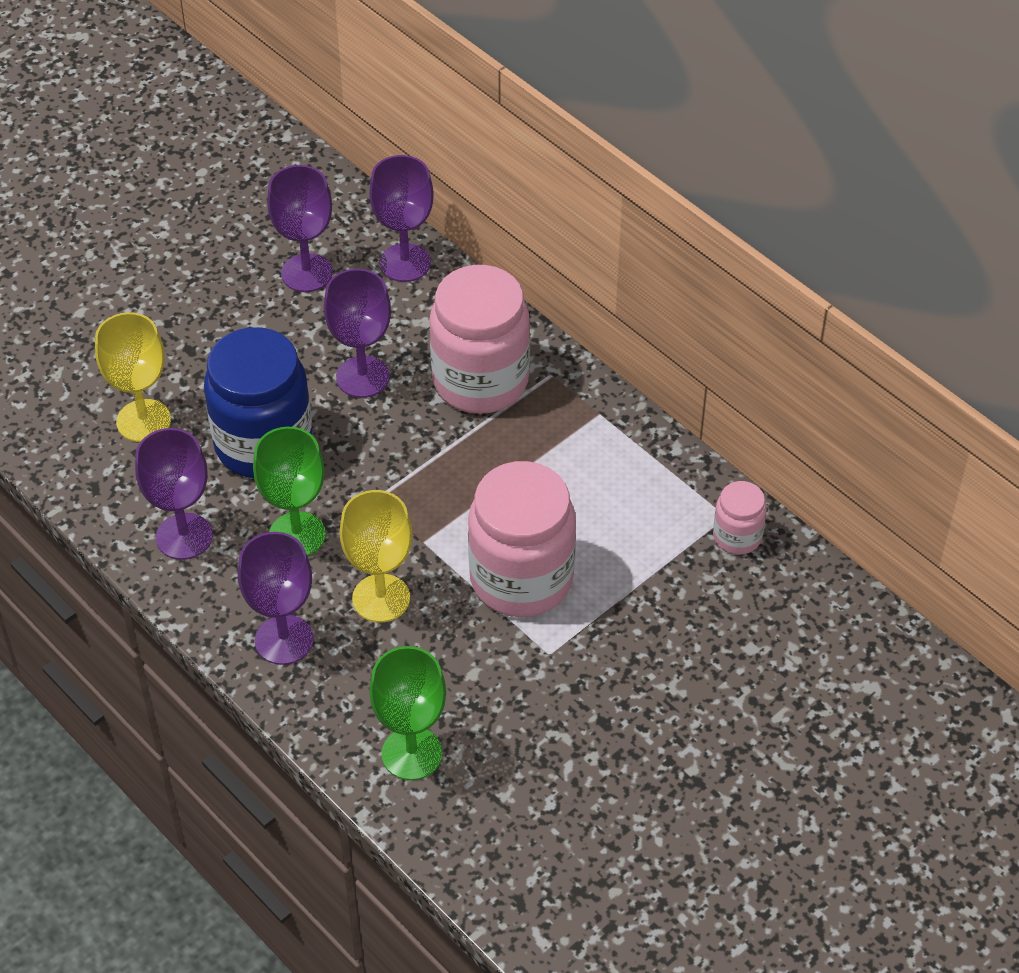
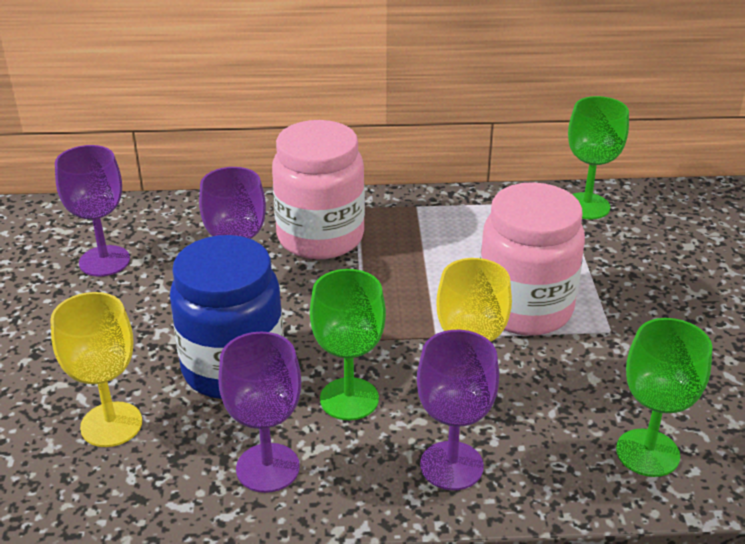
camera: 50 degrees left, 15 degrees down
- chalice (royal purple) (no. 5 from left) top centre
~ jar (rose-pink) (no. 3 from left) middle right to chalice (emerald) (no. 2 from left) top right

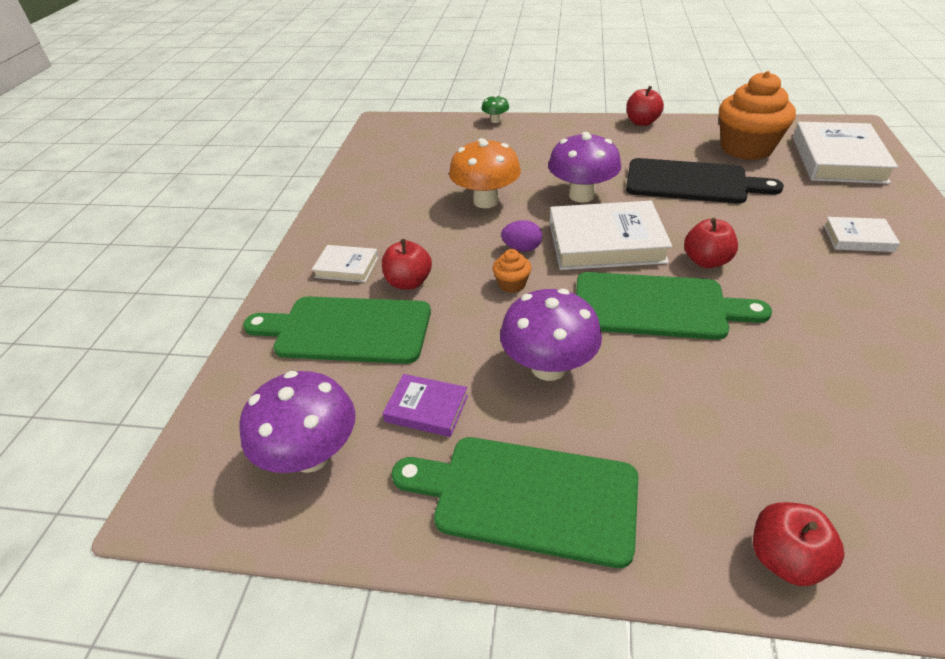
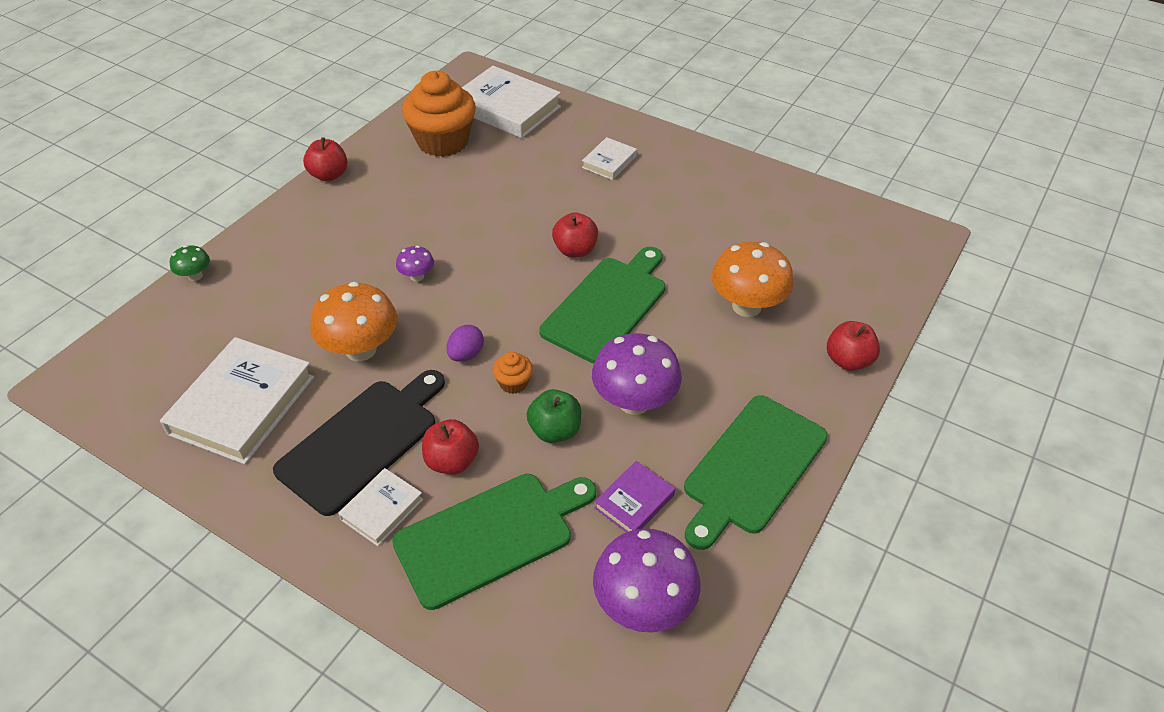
camera: 70 degrees left, 5 degrees up
~ mushroom (royal purple) (no. 3 from left in the first image) top centre = centre x0.49
~ cutting board (ebony) top right to middle left
~ hardback (white) (no. 2 from left in the first image) centre to hardback (white) (no. 1 from left) middle left
~ cutting board (emerald) (no. 1 from left) centre = bottom centre 150 degrees counterclockwise
+ mushroom (orange) (no. 2 from left) centre
+ apple fruit (emerald) centre

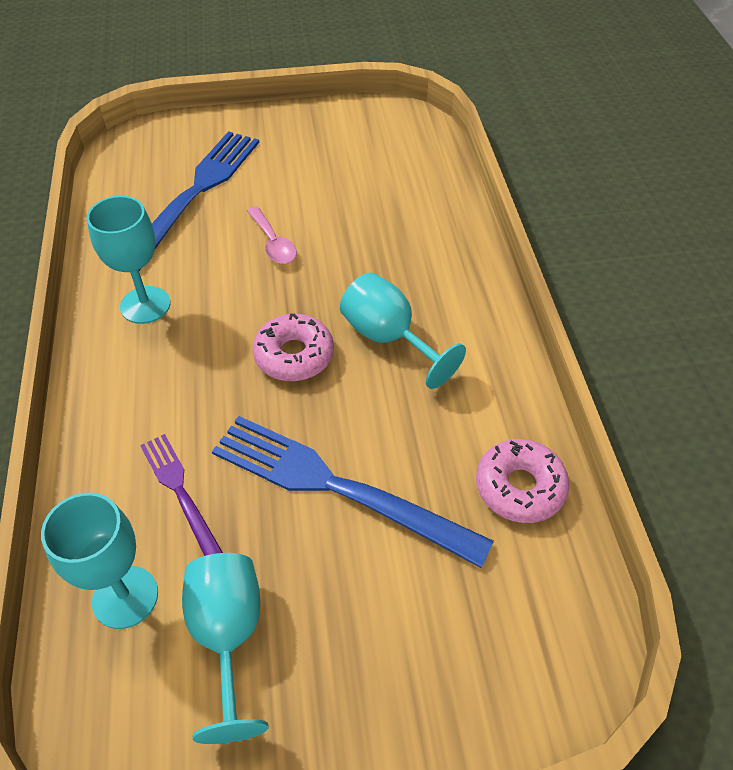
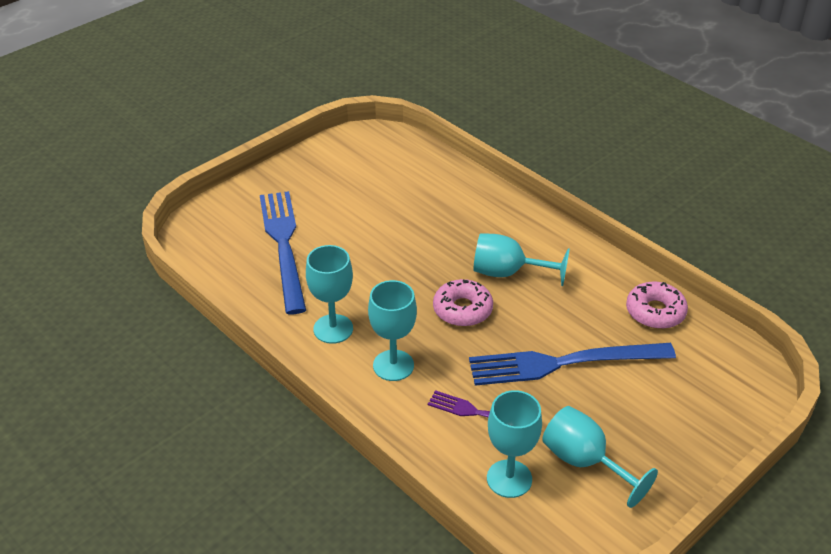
camera: 35 degrees left, 10 degrees down
- tablespoon (rose-pink) top centre
+ chalice (aqua) (no. 2 from left) centre

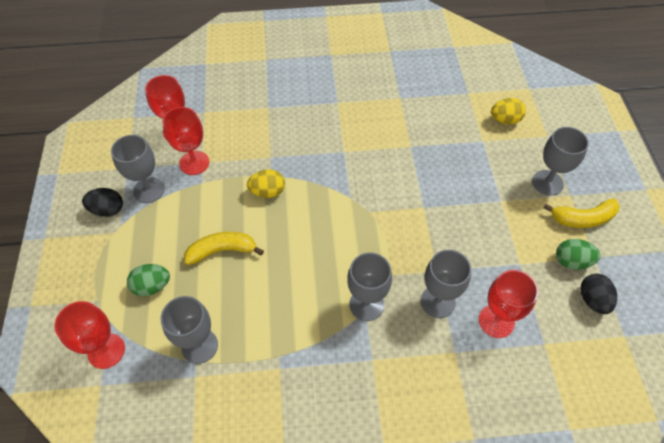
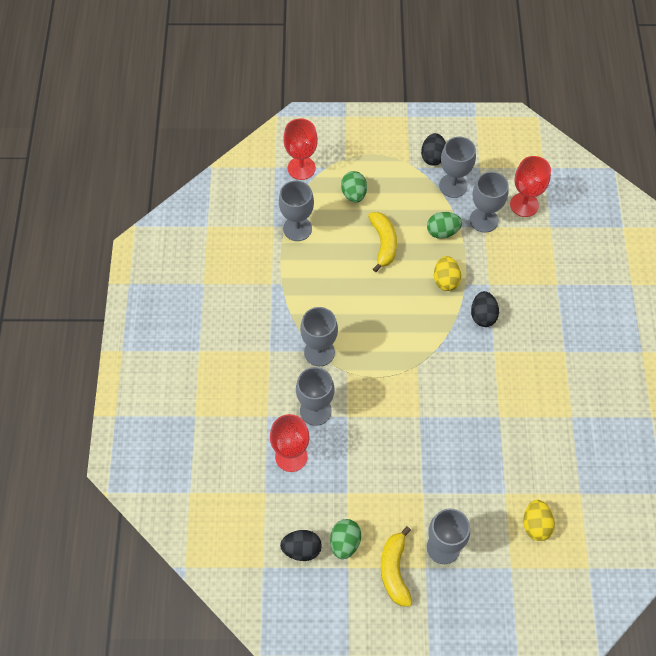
camera: 95 degrees right, 5 degrees up
~ chalice (scarlet) (no. 3 from left) top left to chalice (grey) (no. 6 from left) top right
+ egg (emerald) (no. 3 from left) middle right
+ egg (ebony) (no. 3 from left) middle right

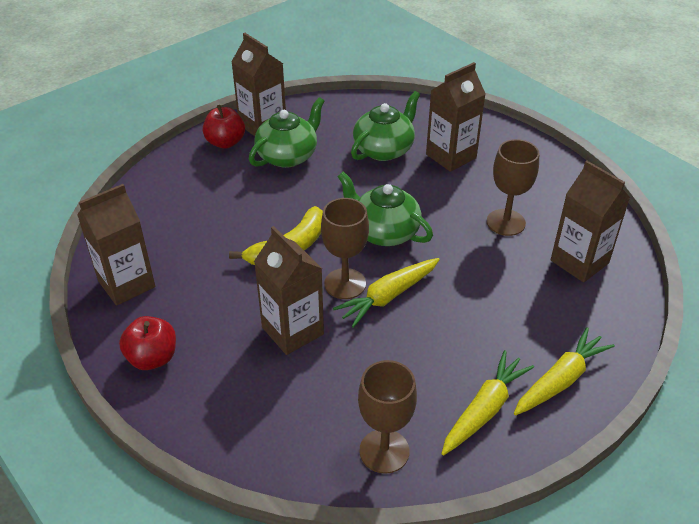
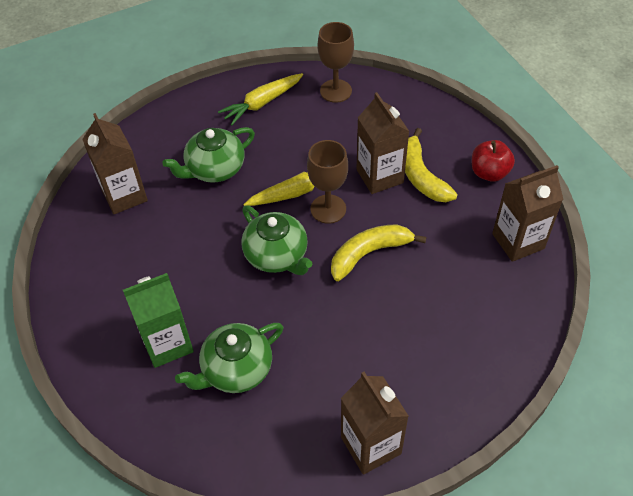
camera: 165 degrees left, 10 degrees up
~ carton (russet) (no. 4 from left) top centre to carton (emerald) middle left
~ teapot (emerald) (no. 1 from left) top centre to top left
- apple fruit (scarlet) (no. 2 from left) top left
- chalice (russet) (no. 3 from left) middle right
- toy carrot (yellow) (no. 3 from left) bottom right
+ toy banana (yellow) (no. 2 from left) top right

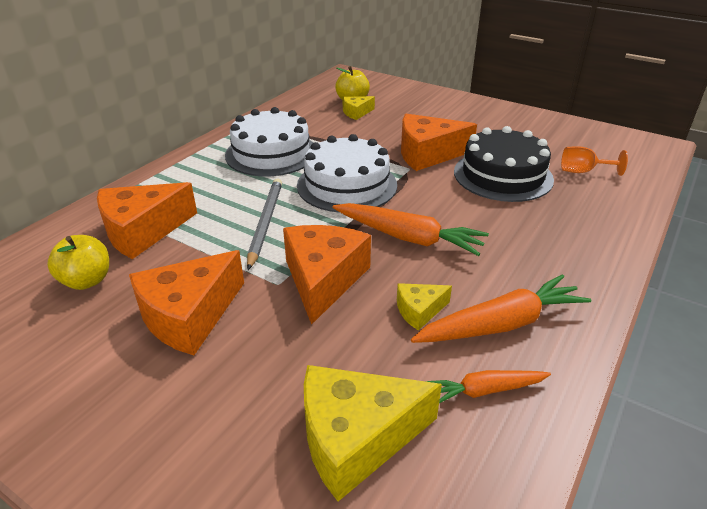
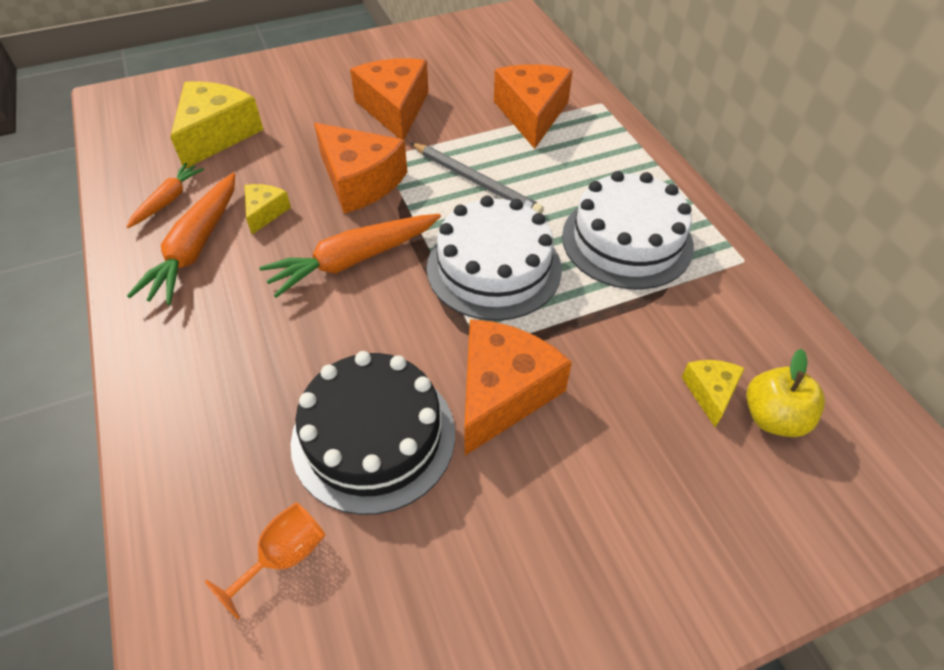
camera: 125 degrees right, 15 degrees up
- apple fruit (yellow) (no. 1 from left) middle left

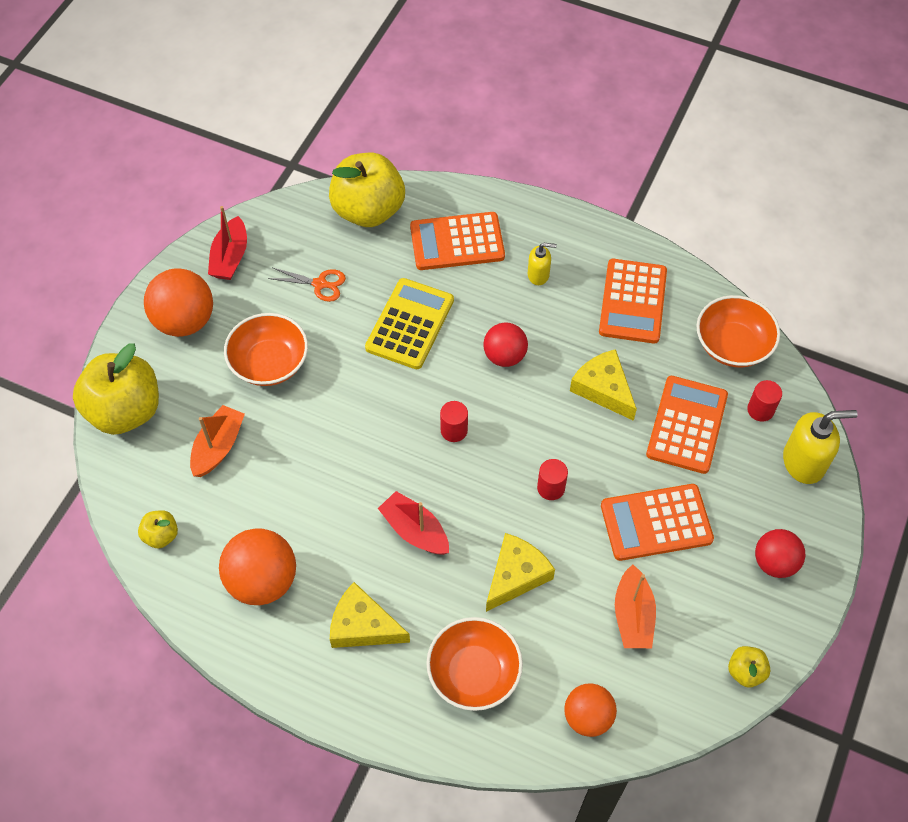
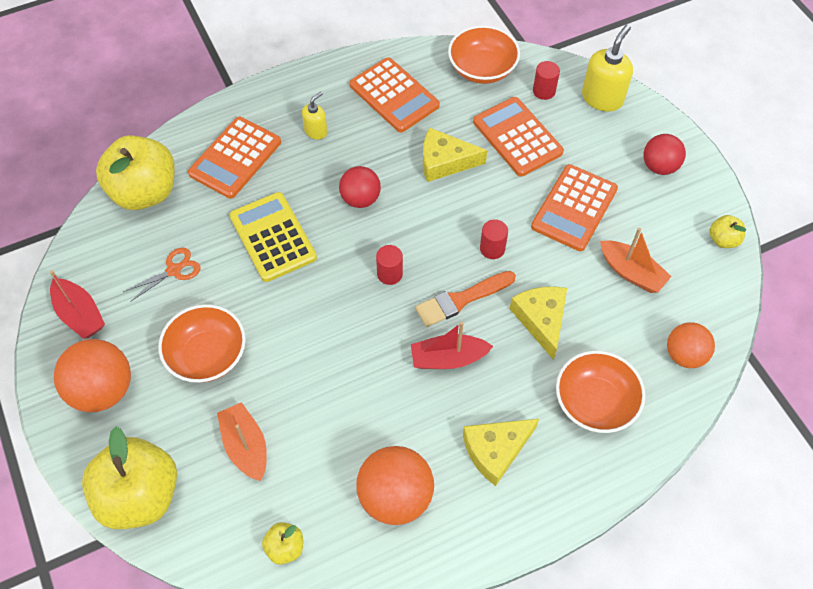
camera: 50 degrees left, 0 degrees up
+ paintbrush (orange) centre

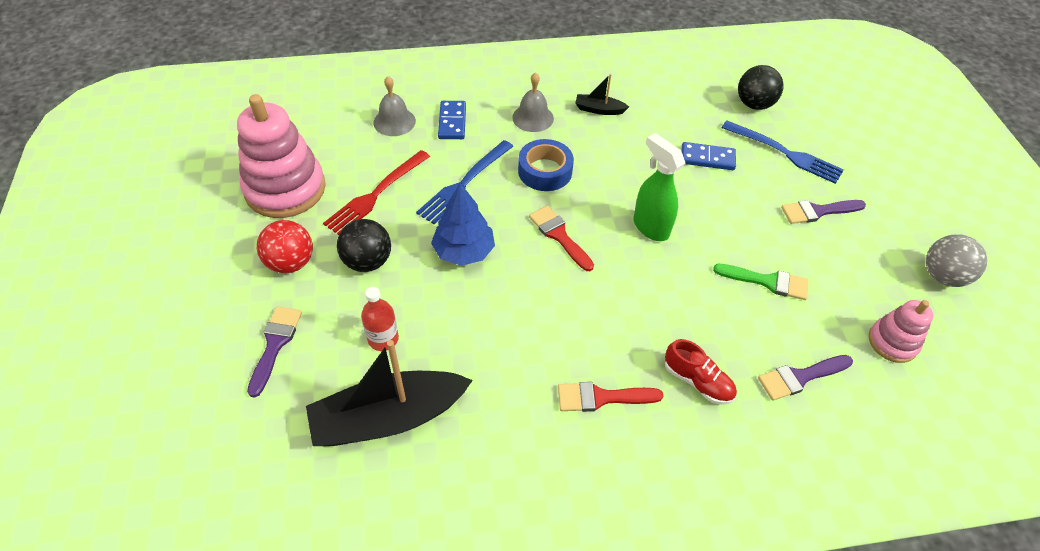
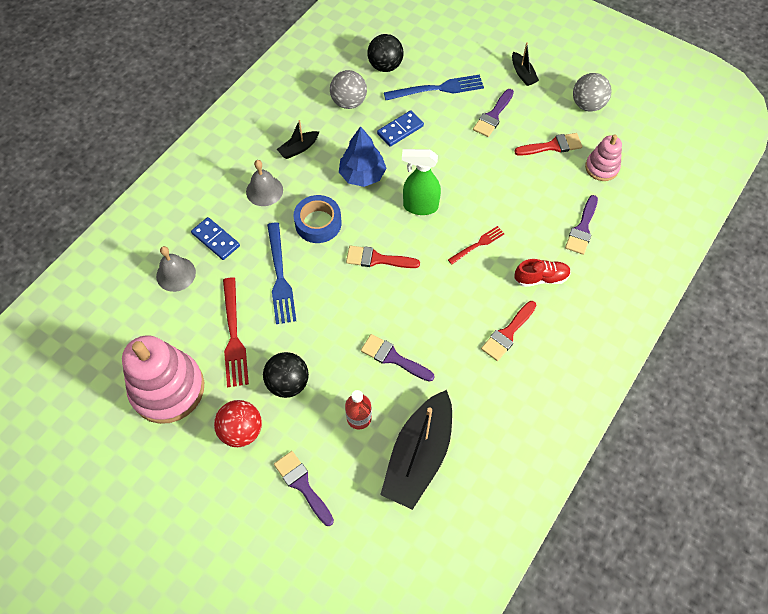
camera: 45 degrees left, 10 degrees up
~ fir tree (cobalt) centre to top centre
- paintbrush (emerald) middle right
+ boat (ebony) (no. 3 from left) top right
+ play ball (grey) (no. 1 from left) top centre
+ paintbrush (scarlet) (no. 3 from left) top right
+ dinner fork (scarlet) (no. 2 from left) centre
+ paintbrush (royal purple) (no. 2 from left) centre

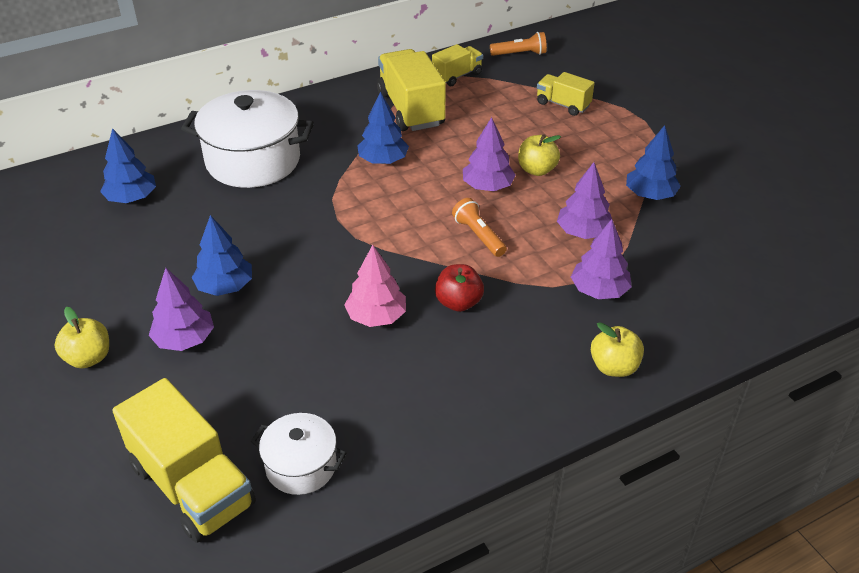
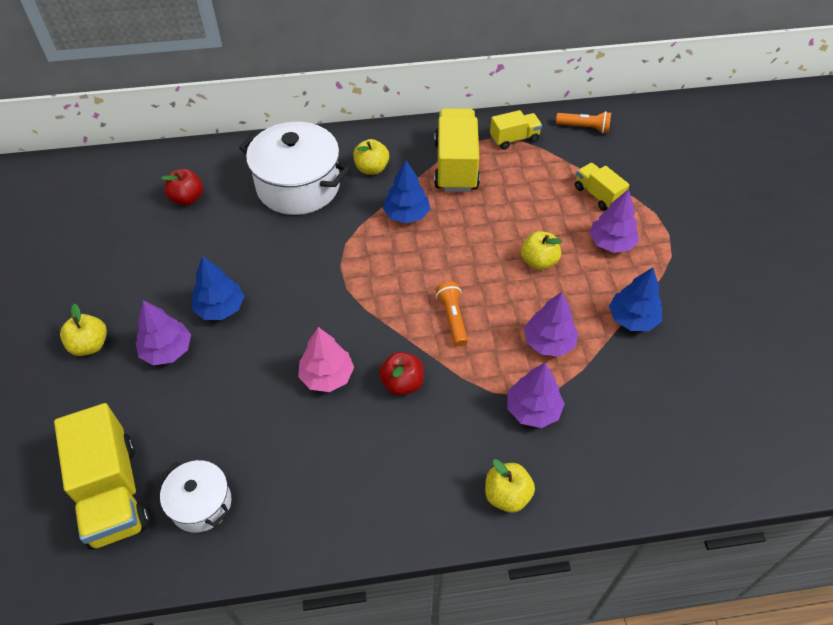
camera: 20 degrees right, 10 degrees up
~ fir tree (royal purple) (no. 2 from left in the first image) top centre to fir tree (royal purple) (no. 4 from left) middle right
~ fir tree (cobalt) (no. 1 from left) top left to apple fruit (scarlet) (no. 1 from left) top left
+ apple fruit (yellow) (no. 2 from left) top centre

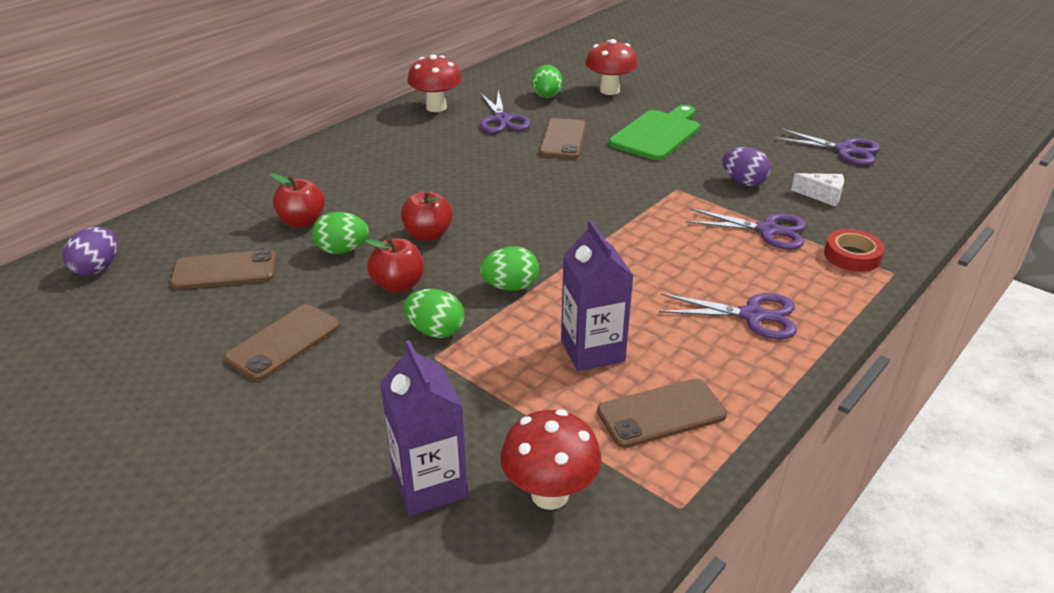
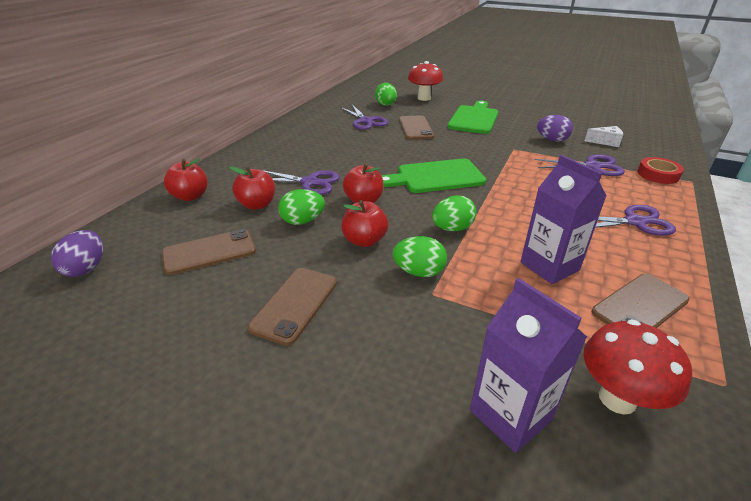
camera: 15 degrees left, 0 degrees up
- mushroom (scarlet) (no. 1 from left) top centre
~ shears (royal purple) (no. 4 from left in the first image) top right to shears (royal purple) (no. 1 from left) centre
+ apple fruit (scarlet) (no. 1 from left) middle left
+ cutting board (emerald) (no. 1 from left) centre

